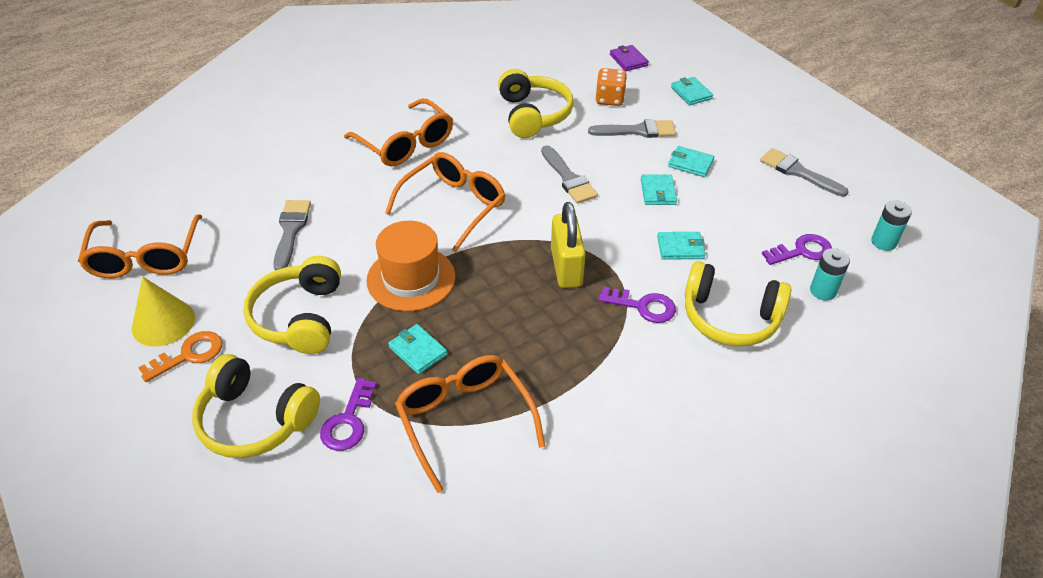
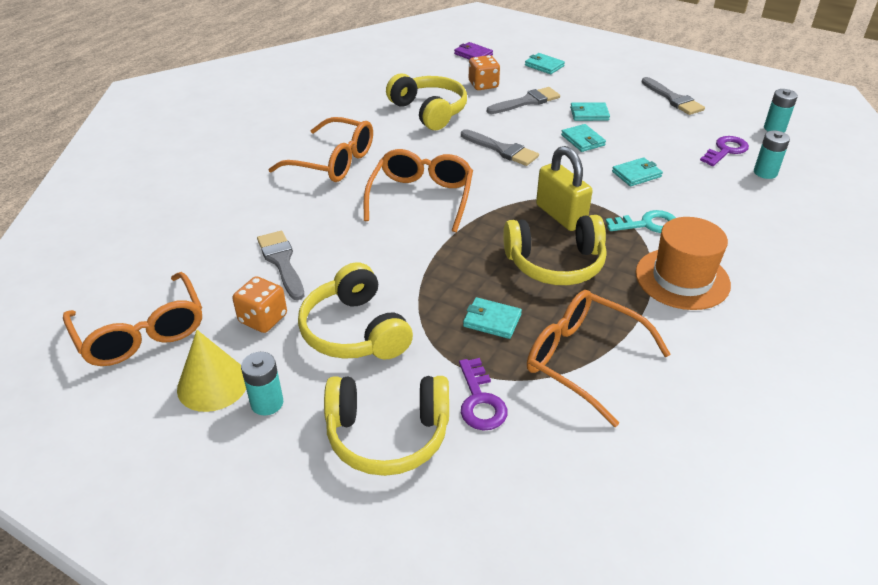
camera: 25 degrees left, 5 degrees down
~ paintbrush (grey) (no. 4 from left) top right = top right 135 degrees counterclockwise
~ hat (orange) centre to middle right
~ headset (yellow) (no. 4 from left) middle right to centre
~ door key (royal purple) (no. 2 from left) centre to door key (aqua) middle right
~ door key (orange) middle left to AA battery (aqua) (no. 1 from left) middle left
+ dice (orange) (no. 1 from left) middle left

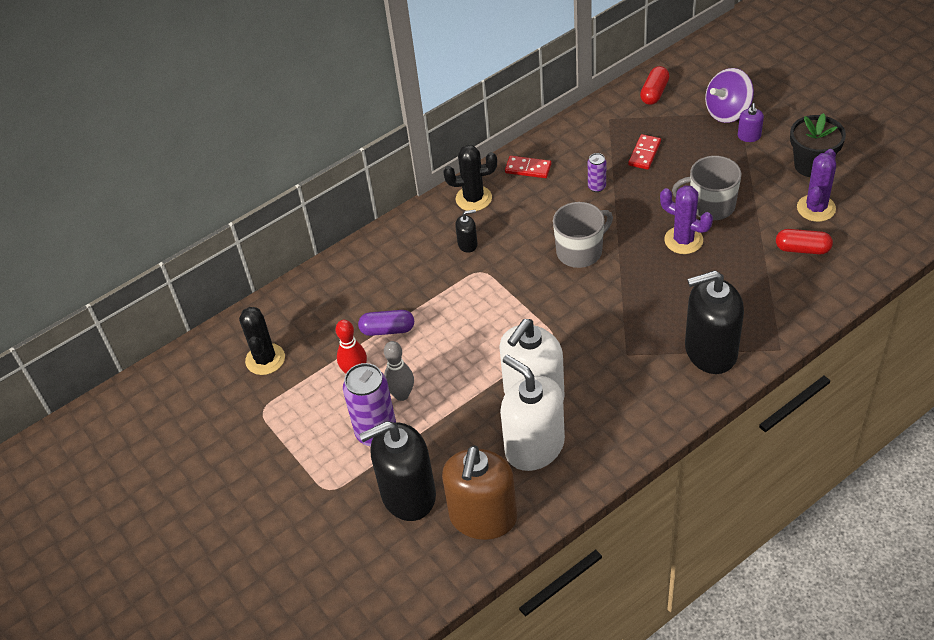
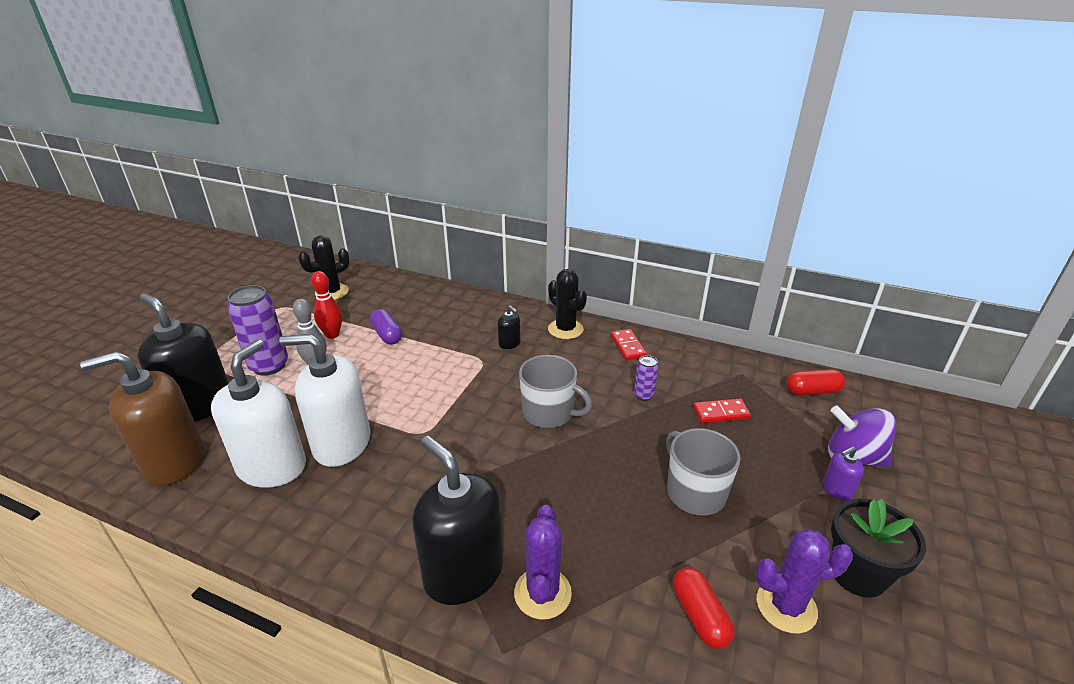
camera: 55 degrees right, 15 degrees down
~ prickly plant (royal purple) (no. 1 from left) middle right to bottom centre

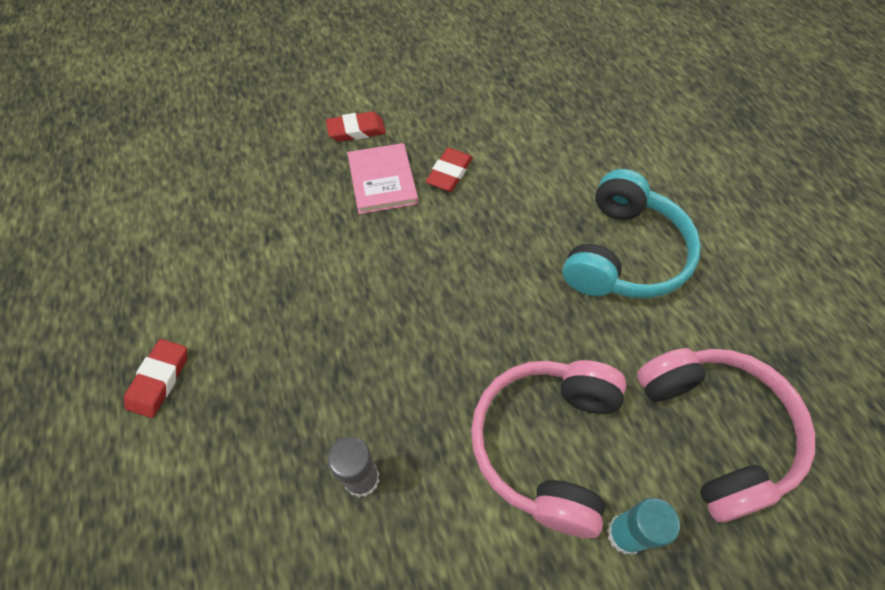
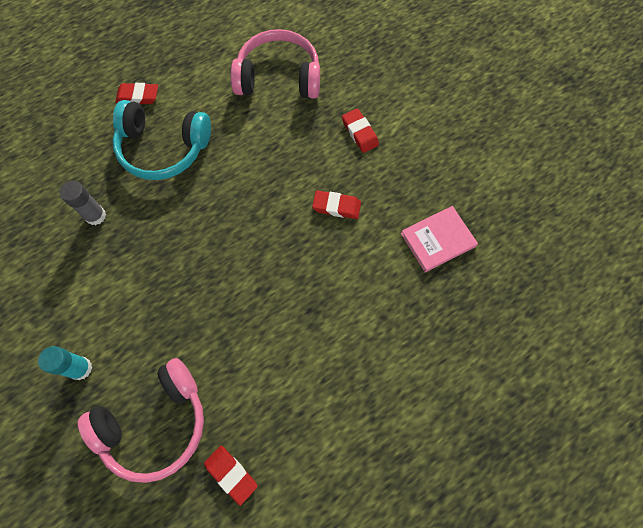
camera: 75 degrees right, 10 degrees up
~ hardback (rose-pink) top centre to middle right
~ headset (aqua) middle right to top left
~ headset (rose-pink) (no. 1 from left in the first image) bottom centre to headset (rose-pink) (no. 2 from left) top centre
+ pencil eraser (scarlet) (no. 2 from left) bottom centre

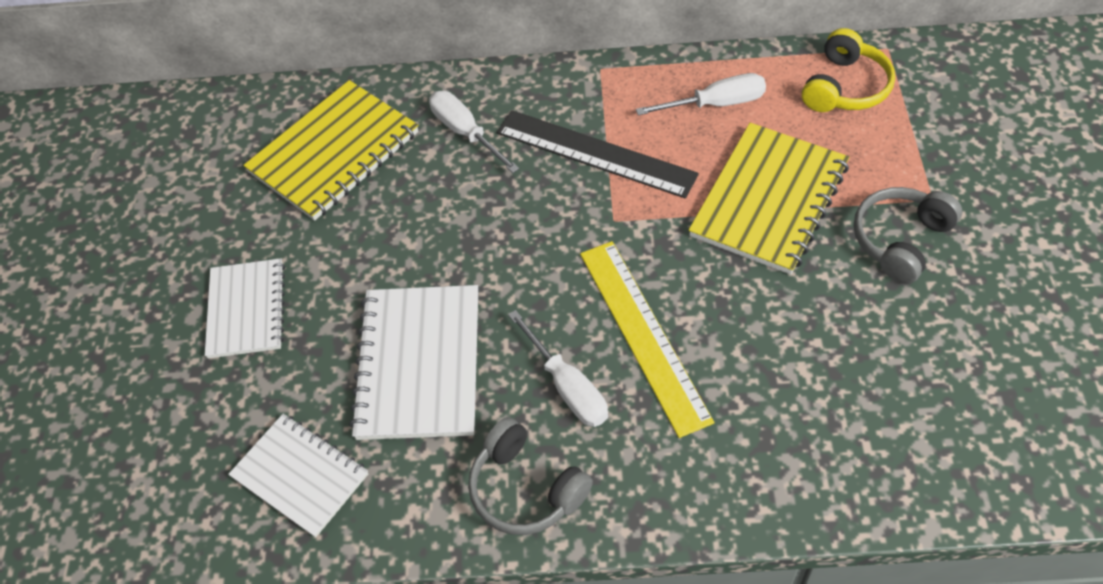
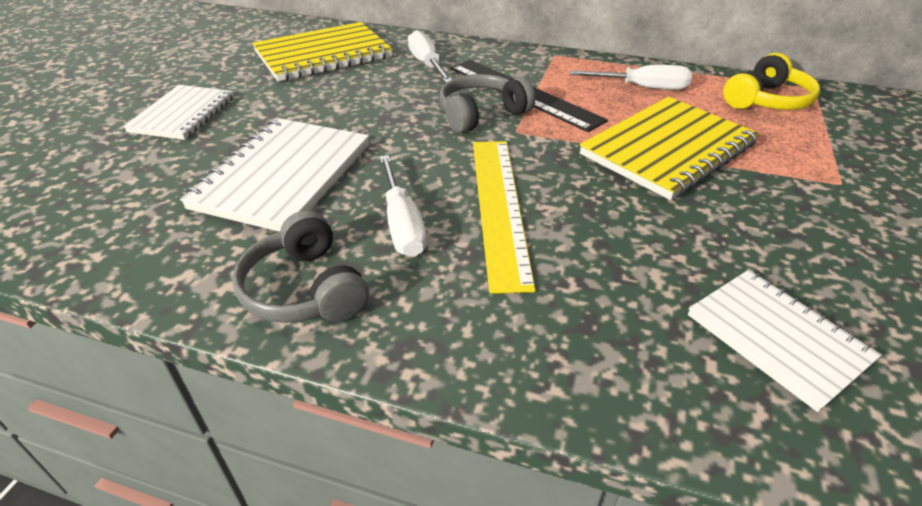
camera: 15 degrees right, 15 degrees down
~ headset (grey) (no. 2 from left) middle right to top centre
~ notebook (white) (no. 2 from left in the first image) bottom left to notebook (white) (no. 3 from left) bottom right

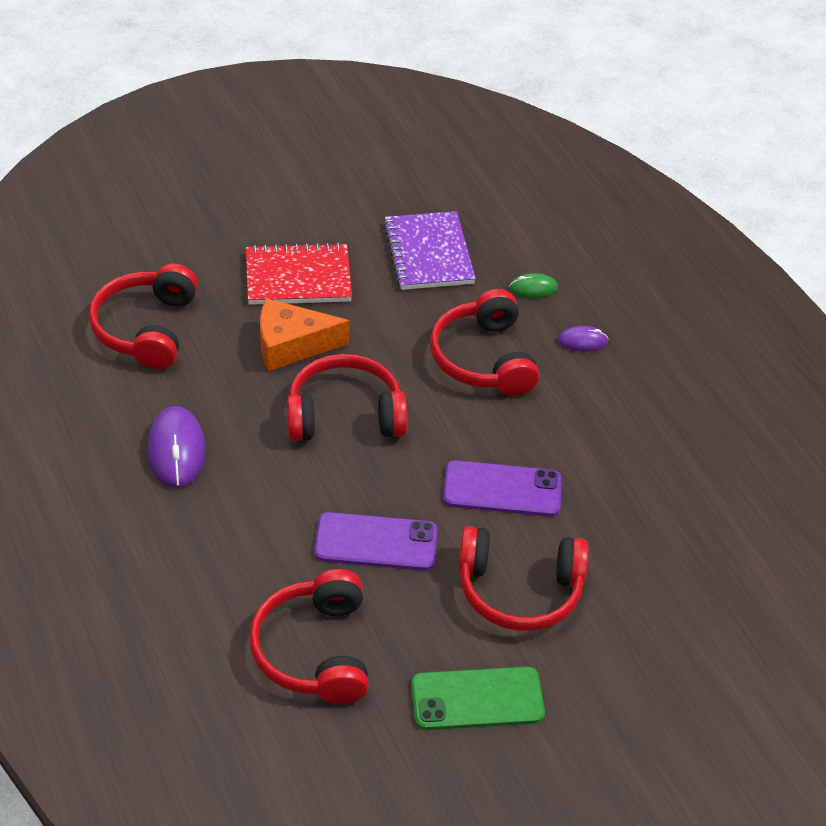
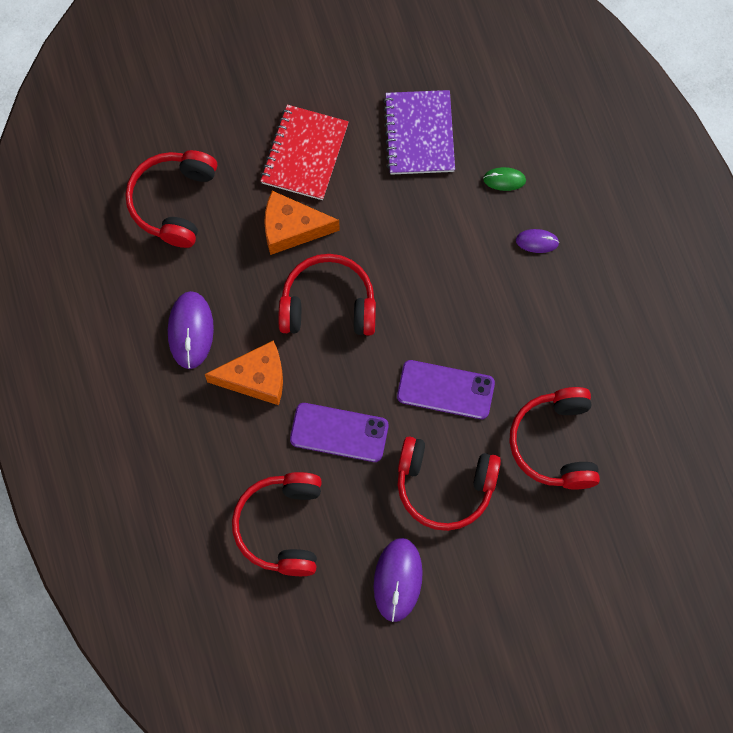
camera: 10 degrees right, 25 degrees up
~ notebook (scarlet) top centre = top centre 75 degrees counterclockwise
~ headset (scarlet) (no. 4 from left in the first image) centre to headset (scarlet) (no. 5 from left) middle right
~ smartphone (emerald) bottom centre to computer mouse (royal purple) (no. 2 from left) bottom centre
+ cheese (orange) (no. 1 from left) middle left

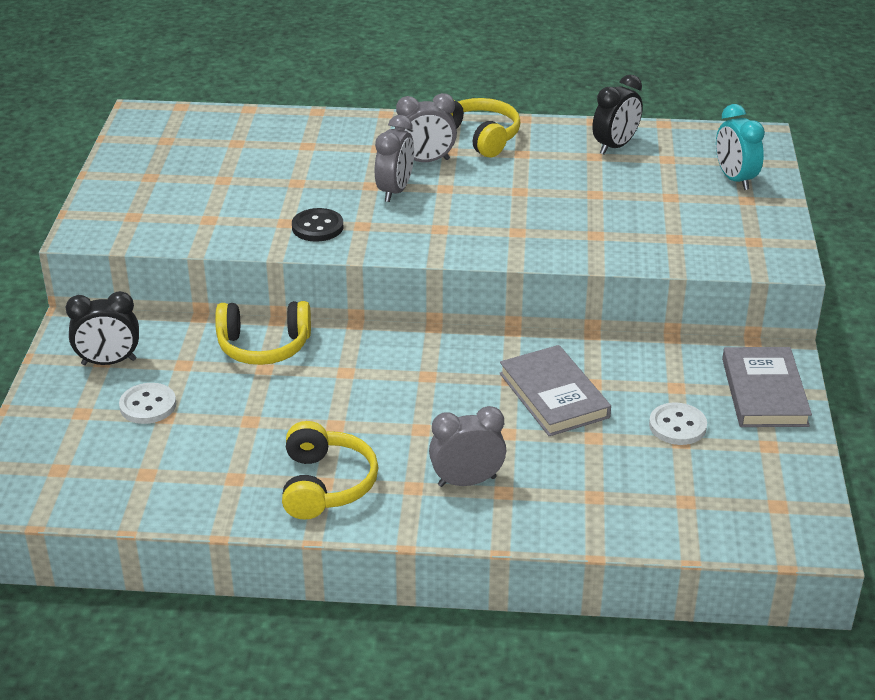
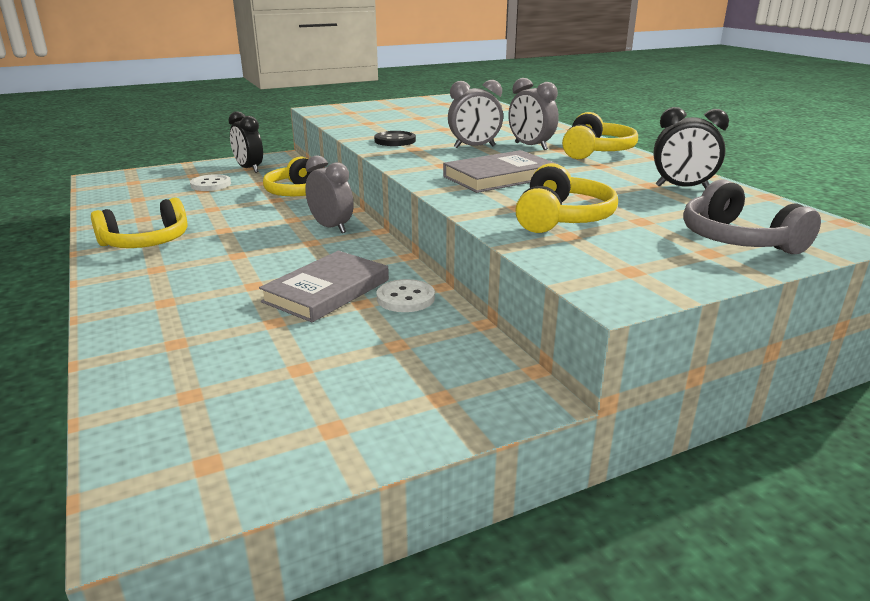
camera: 60 degrees right, 10 degrees down
~ alarm clock (aqua) top right to headset (grey) middle right
~ hardback (grey) (no. 2 from left) middle right to top centre
~ button (white) (no. 2 from left) middle right to centre
~ alarm clock (grey) (no. 3 from left in the first image) centre to alarm clock (grey) (no. 1 from left) top centre
+ headset (yellow) (no. 3 from left) top centre

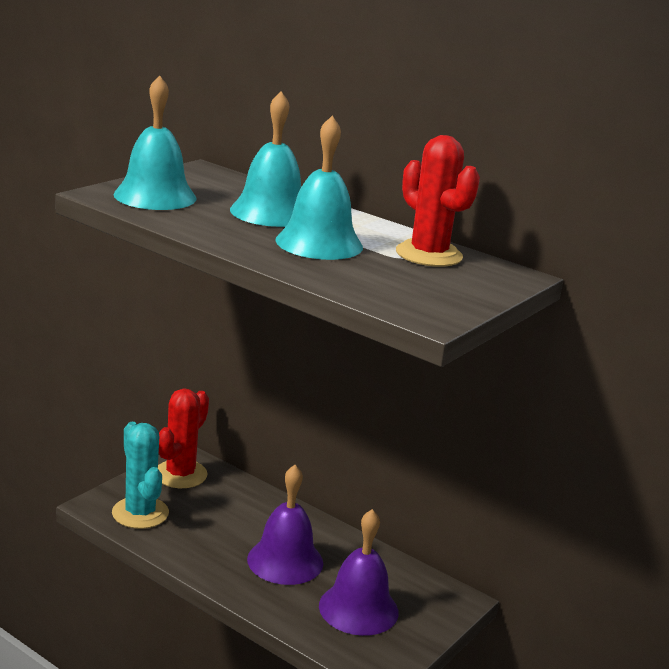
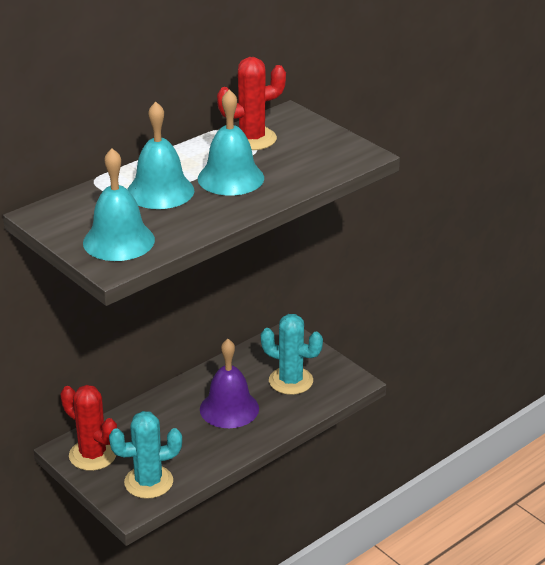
camera: 75 degrees left, 10 degrees up
~ school bell (royal purple) (no. 2 from left) bottom centre to prickly plant (aqua) (no. 2 from left) centre

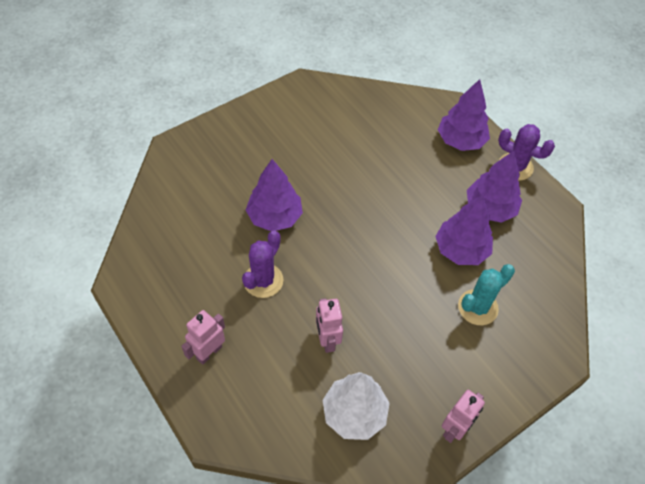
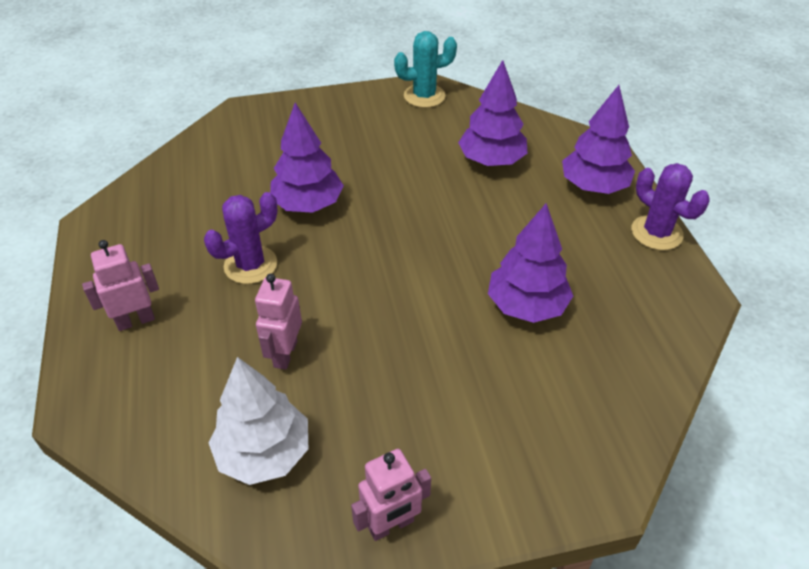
camera: 25 degrees right, 10 degrees down
~ fir tree (royal purple) (no. 4 from left in the first image) middle right to fir tree (royal purple) (no. 2 from left) top centre
~ prickly plant (aqua) middle right to top centre

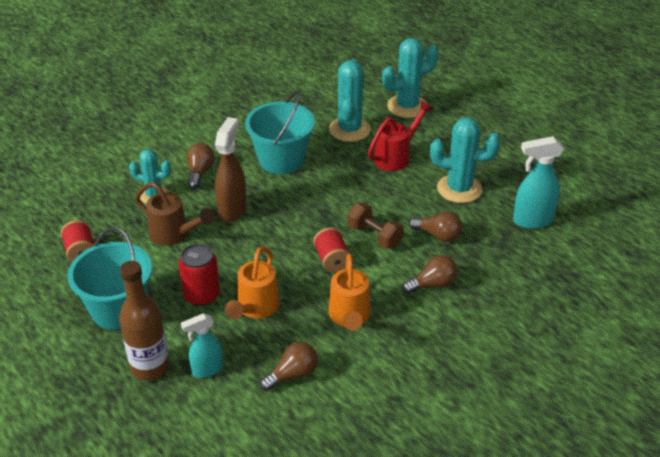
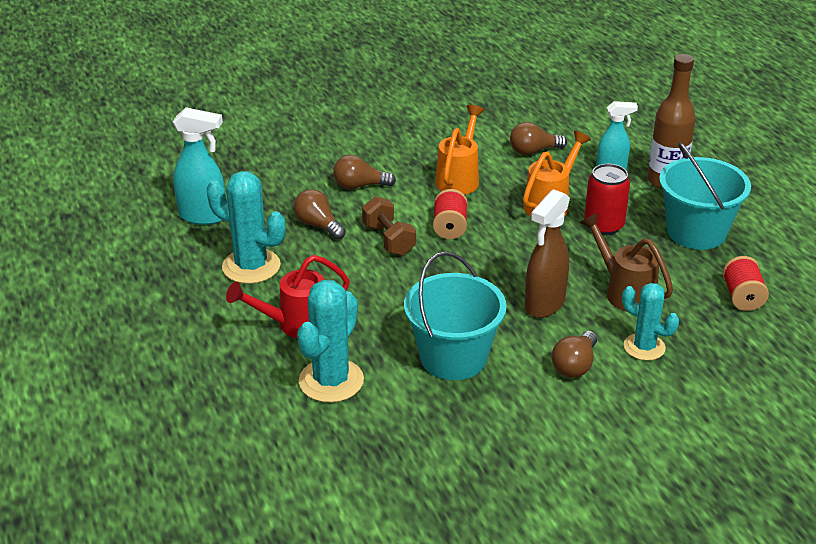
camera: 160 degrees left, 5 degrees down
- prickly plant (aqua) (no. 3 from left) top centre

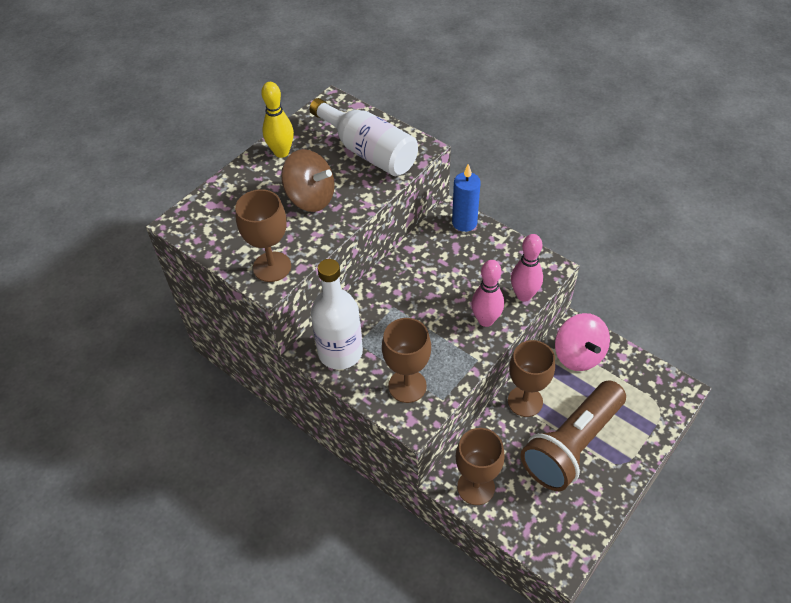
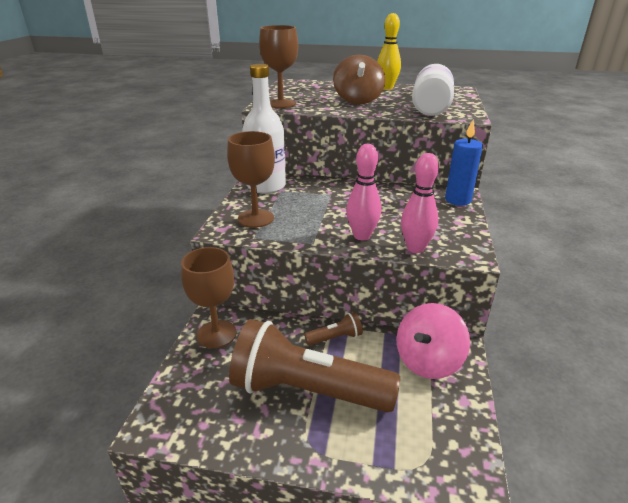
camera: 60 degrees right, 20 degrees down
~ chalice (russet) (no. 4 from left) middle right to torch (russet) (no. 2 from left) centre

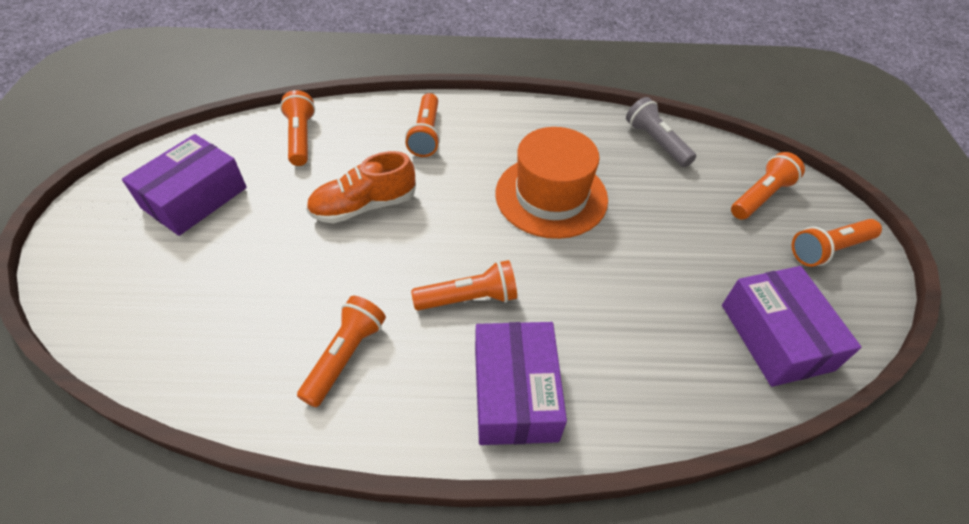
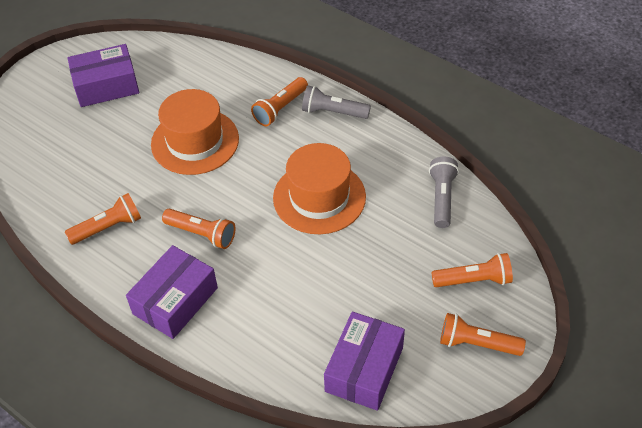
camera: 40 degrees right, 0 degrees up
- torch (orange) (no. 1 from left) top left
~ lace-up shoe (orange) centre to hat (orange) (no. 1 from left) top left
+ torch (grey) (no. 1 from left) top centre

